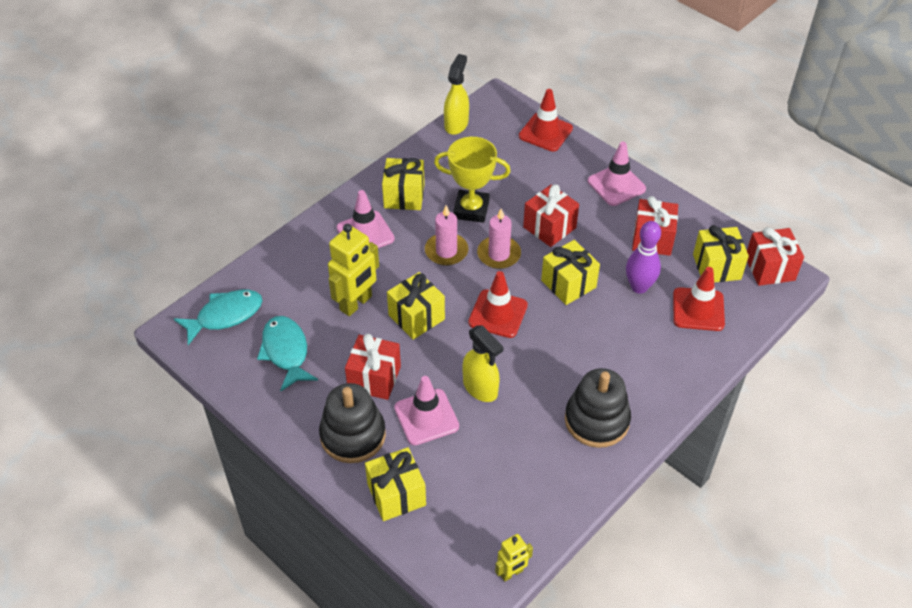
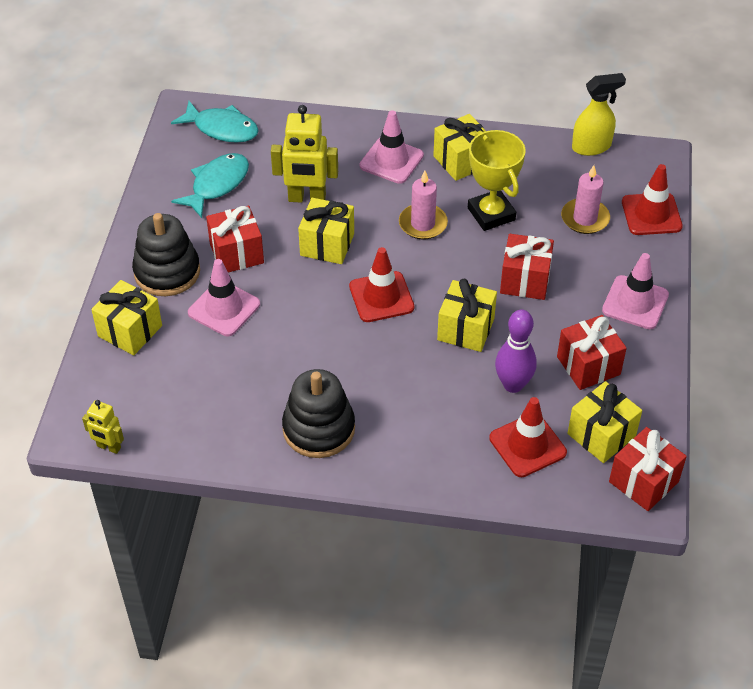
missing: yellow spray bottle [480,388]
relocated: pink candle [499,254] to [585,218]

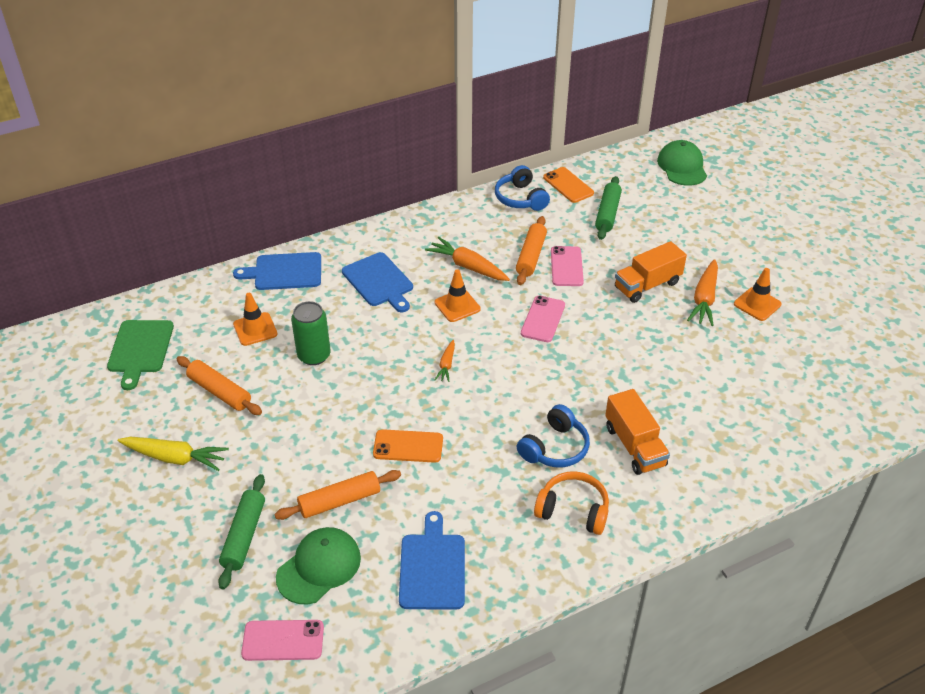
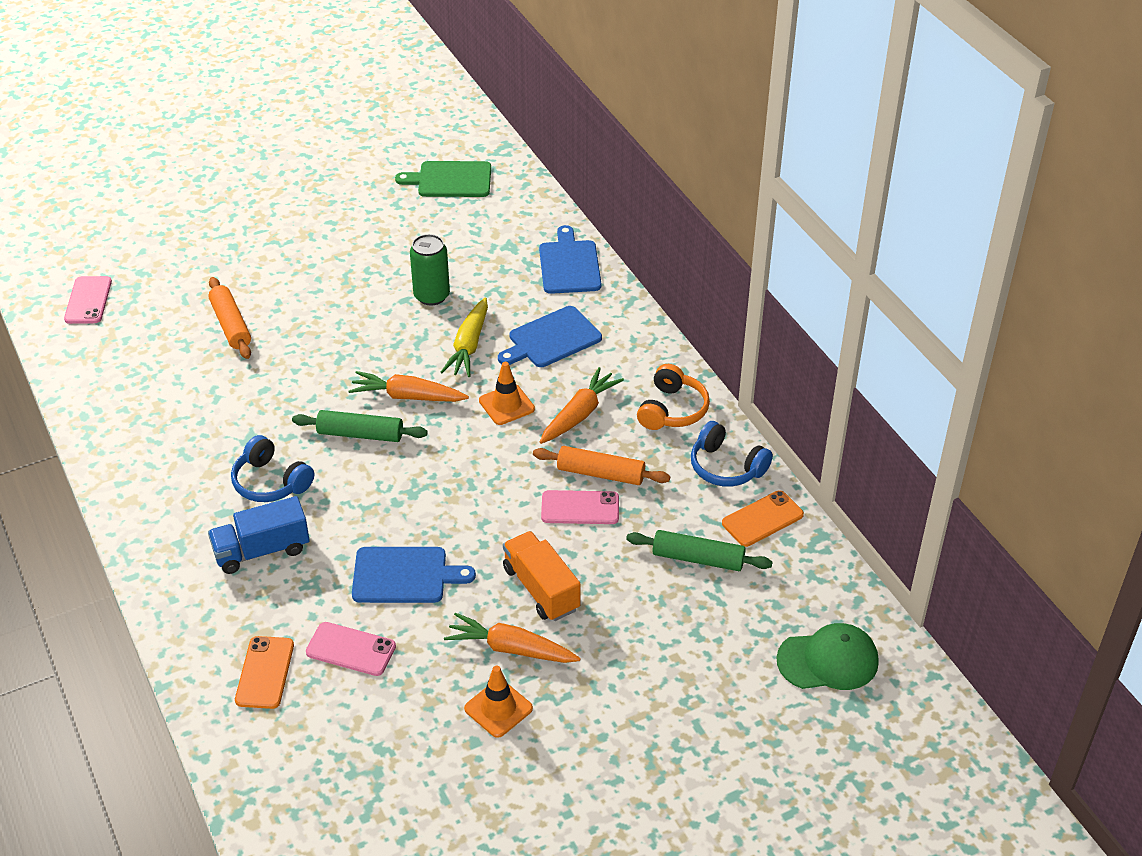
missing: orange rolling pin [220,392]; orange traffic cone [255,329]; green cap [319,567]
relocated: orange phone [408,446] to [264,672]; green rolling pin [244,536] to [360,434]; pink phone [543,319] to [351,649]; blue cutting board [432,567] to [404,575]; yellow carrot [175,458] to [469,346]; orange headphones [573,510] to [672,410]
colour: orange truck [634,446] to blue truck [261,550]
spun: blue headphones [520,198] = [726,467] 120 degrees counterclockwise
size: orange carrot [446,365] = [408,396] x1.80

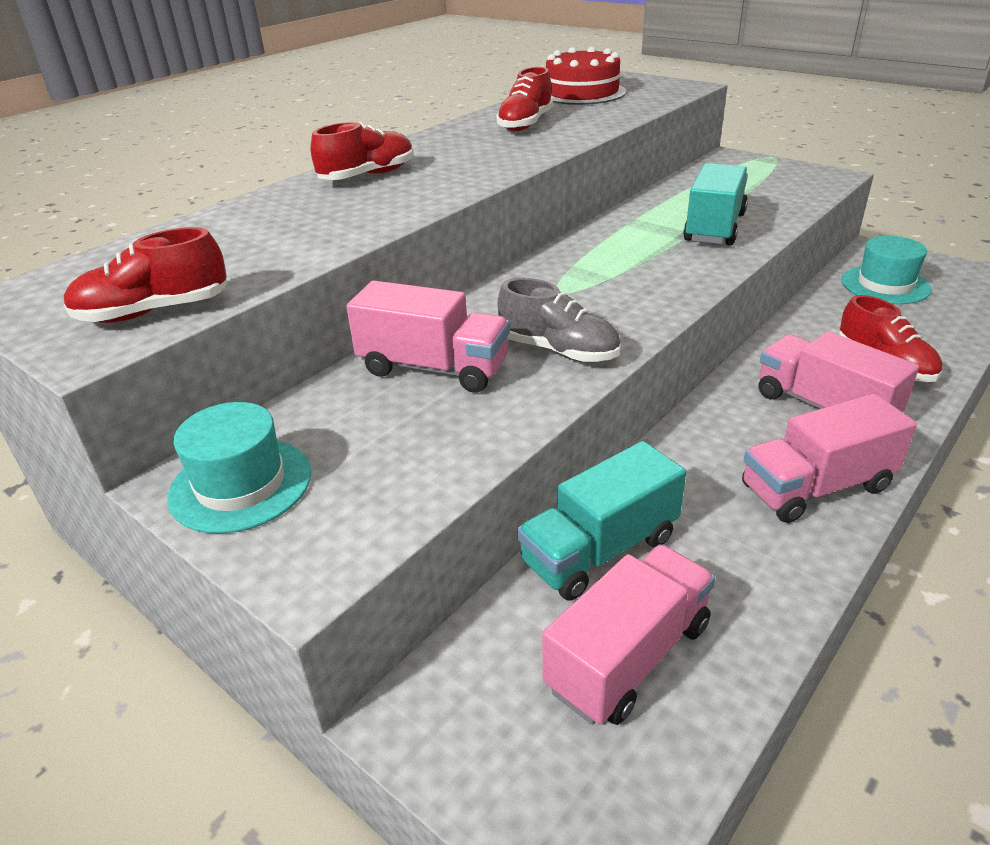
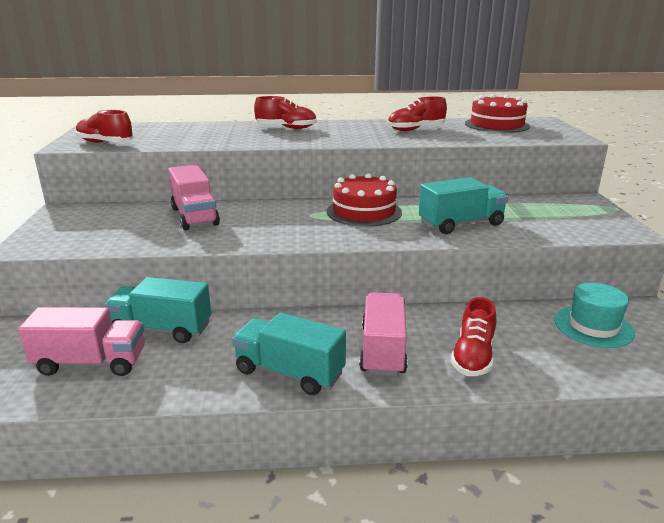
missing: turquoise hat [241,484]; grey shoe [558,350]
appeared: red cake [364,212]
colour: pink truck [816,487] to turquoise truck [289,372]

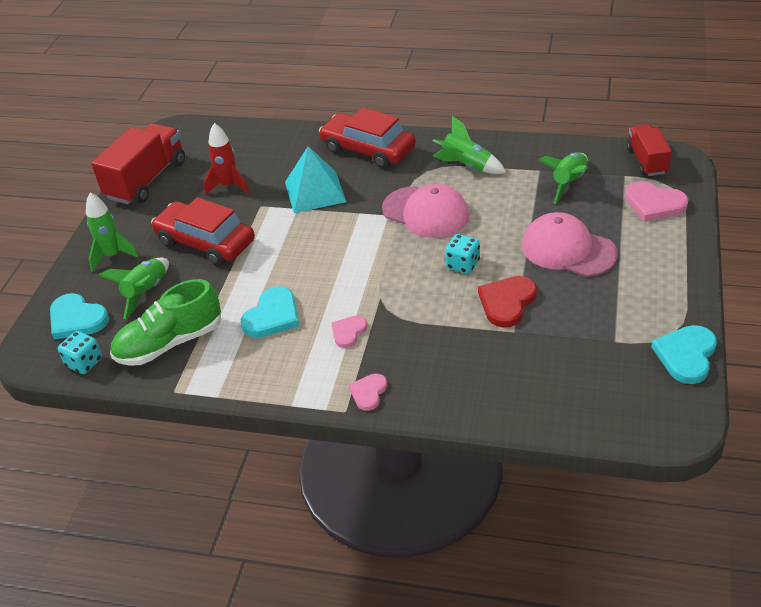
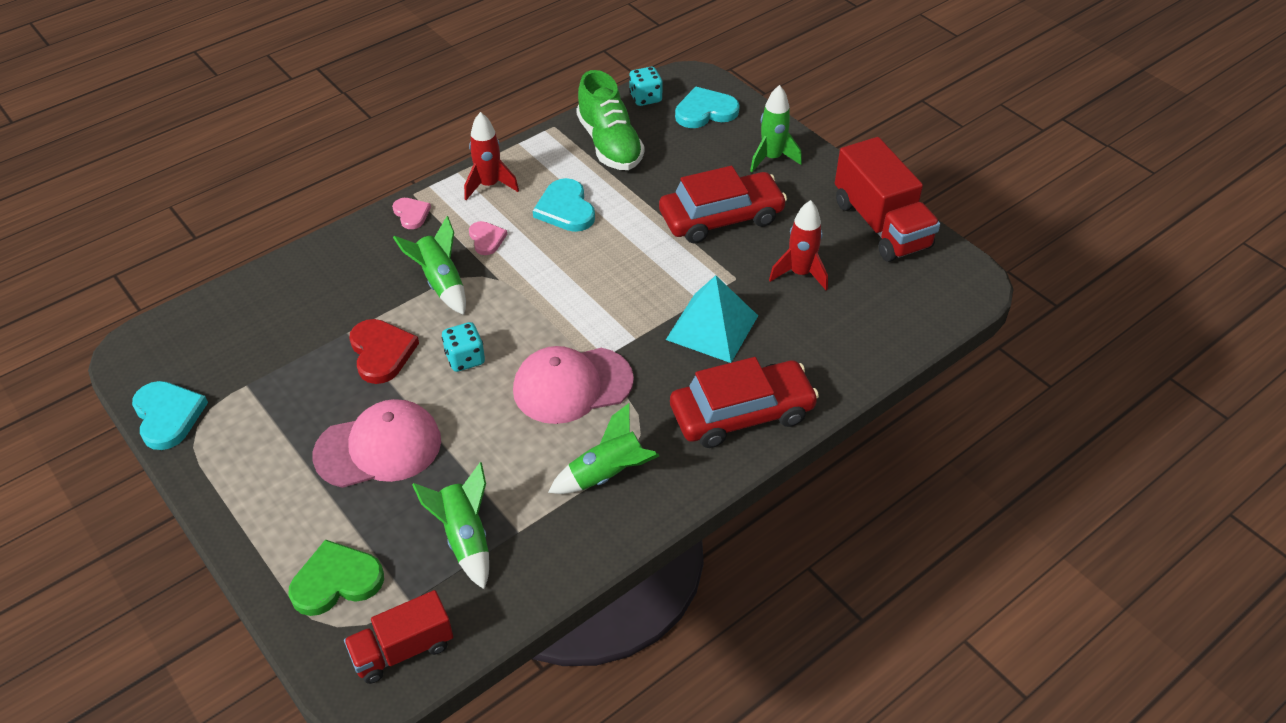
appeared: red rocket [489,185]
relocated: green rocket [146,292] to [441,283]
colour: pink heart [654,204] to green heart [336,581]
spun: red truck [646,161] = [403,649] 120 degrees clockwise; green shoe [170,343] = [610,144] 150 degrees clockwise

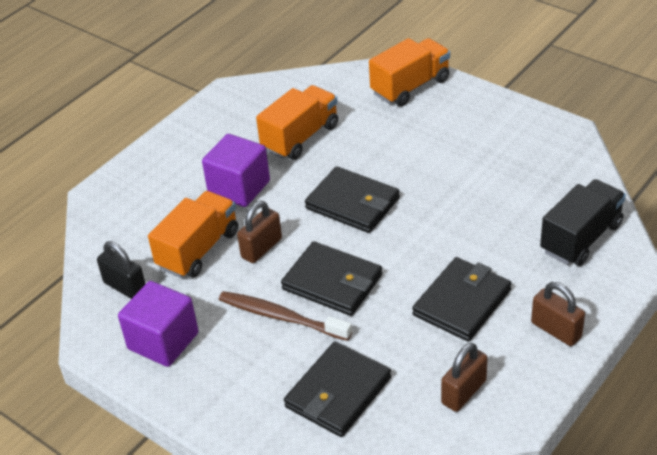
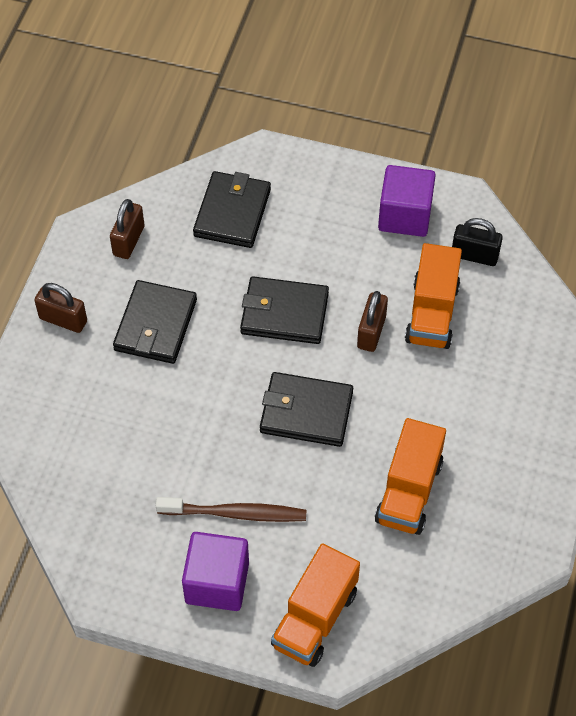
missing: black truck [581,238]
relocated: brown toothbrush [281,317] to [235,513]; purple cube [239,188] to [217,582]

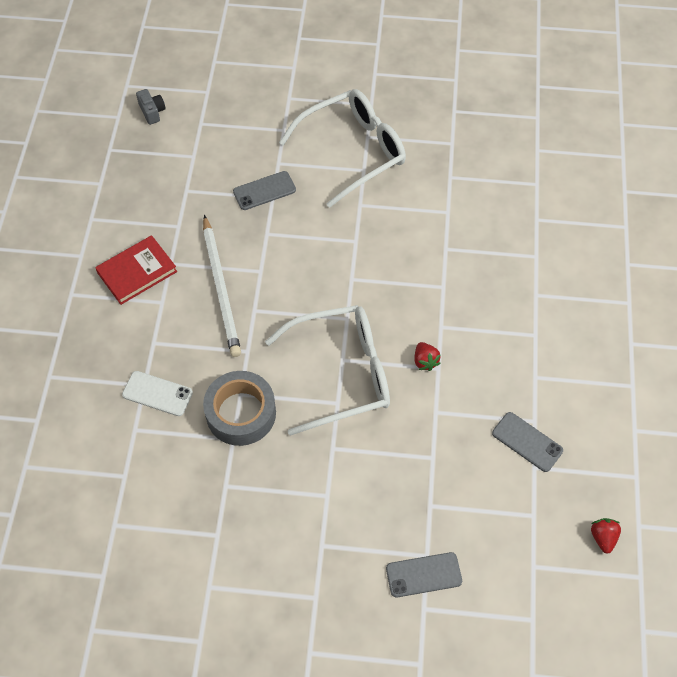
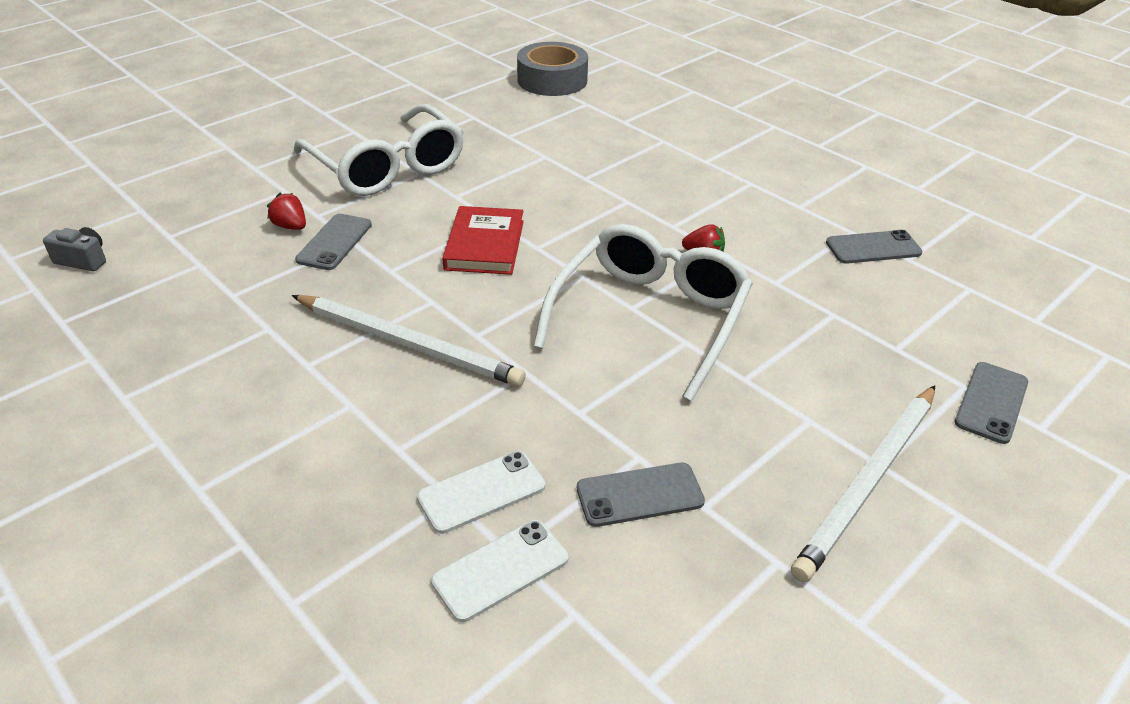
appeared: white phone [500,570]; grey phone [639,495]; white pencil [868,482]
relocated: red strawberry [603,537] to [290,226]; red book [137,272] to [484,245]; grey tape [241,413] to [552,80]
spun: white glasses [353,151] = [387,167] 135 degrees clockwise

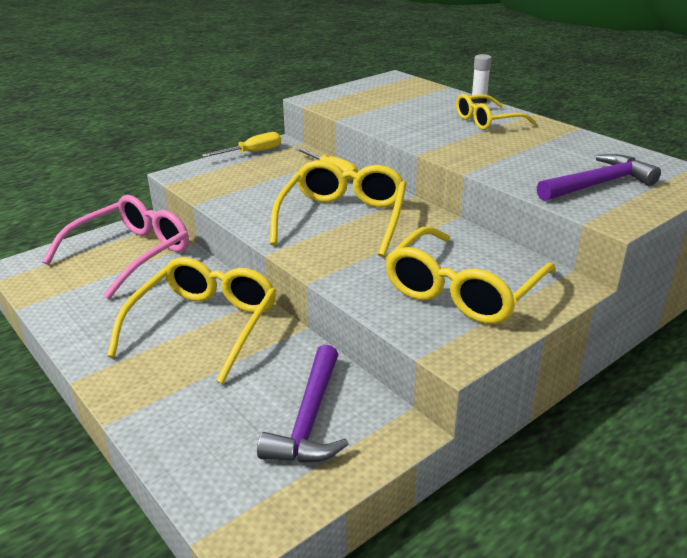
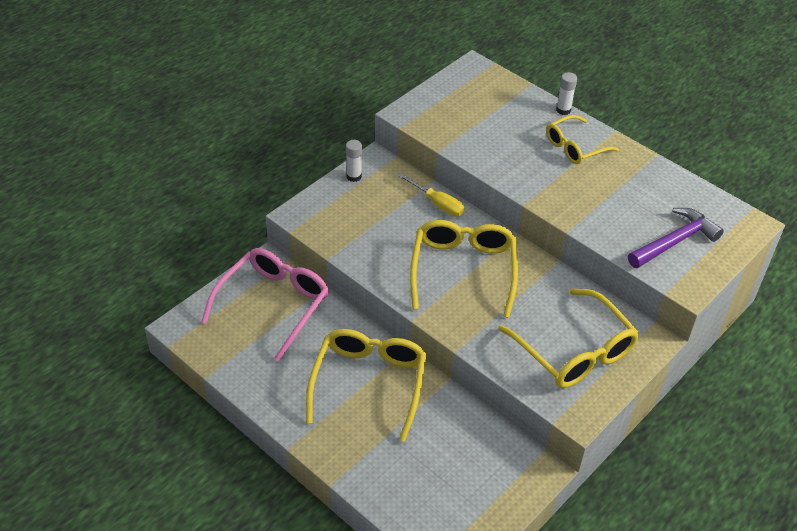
missing: purple hammer [309,419]
exchanged: yellow screwdriver [252,153] to white glue stick [354,176]
spun: yellow glasses [463,291] = [575,351] 60 degrees counterclockwise

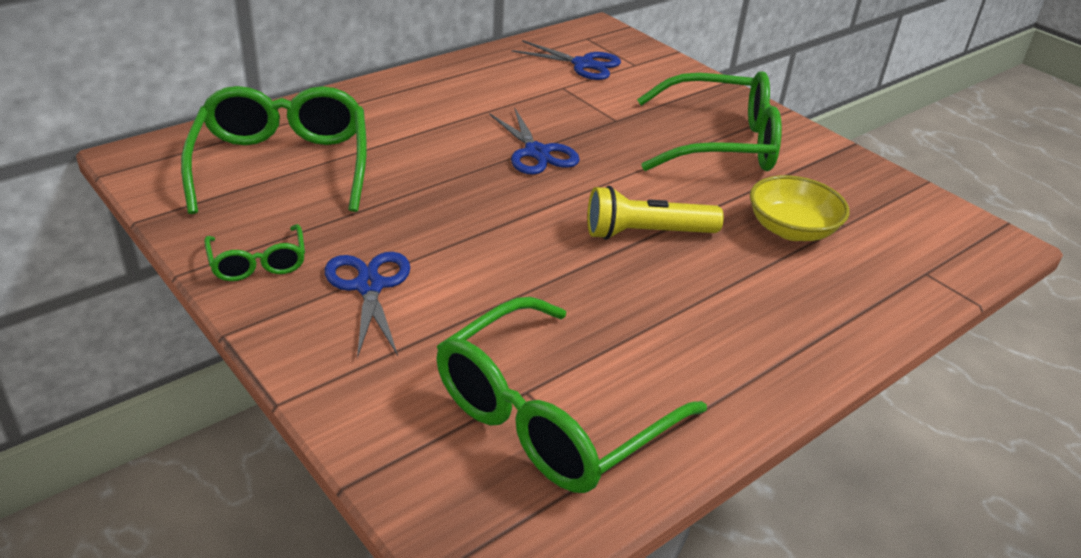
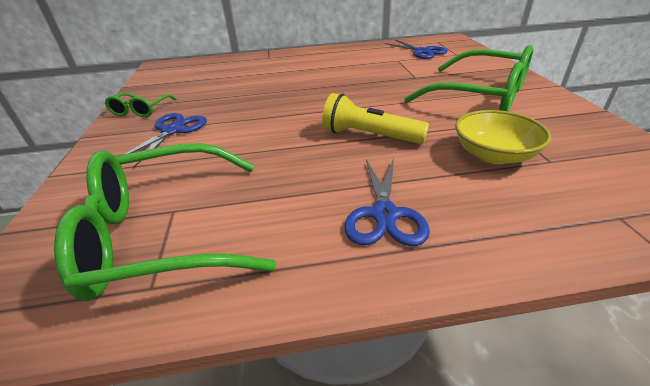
missing: green glasses [283,164]
relocated: blue scissors [536,152] to [384,214]

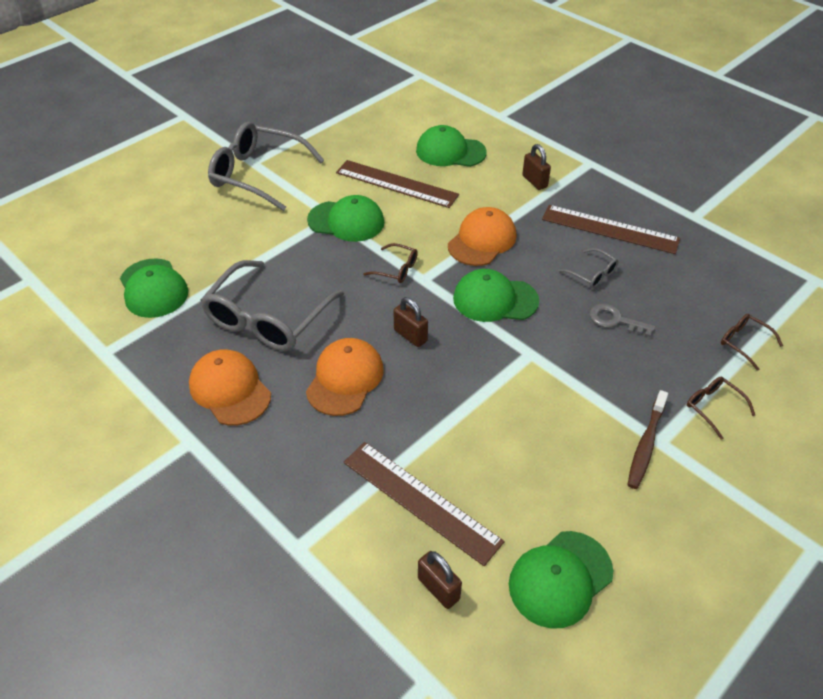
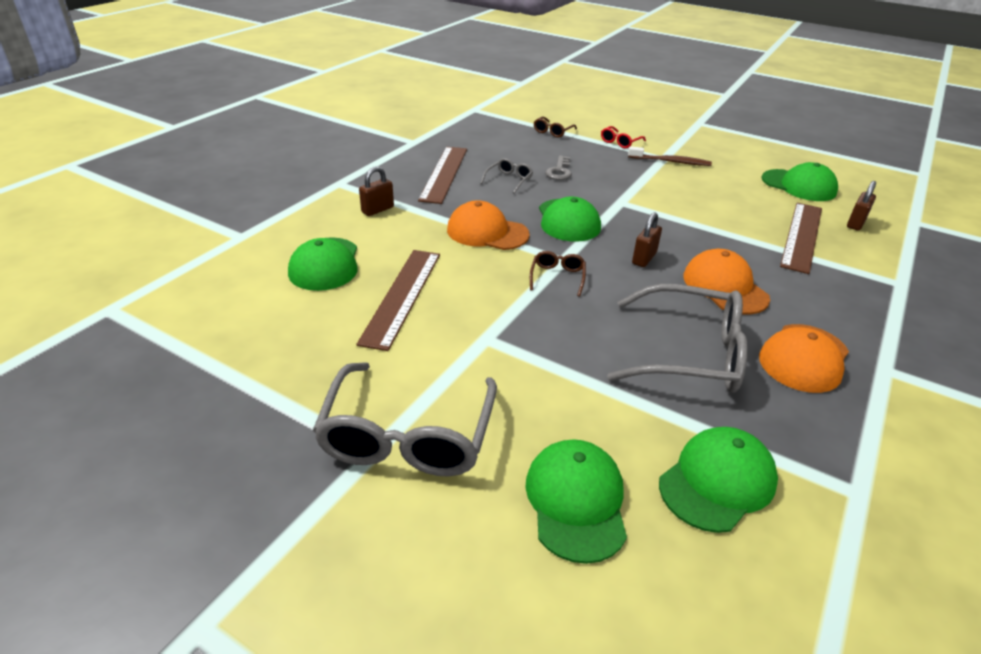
relocated: green cap [346,221] to [576,501]
colour: brown glasses [713,407] to red glasses [620,142]
spun: orange cap [345,379] = [725,287] 60 degrees clockwise

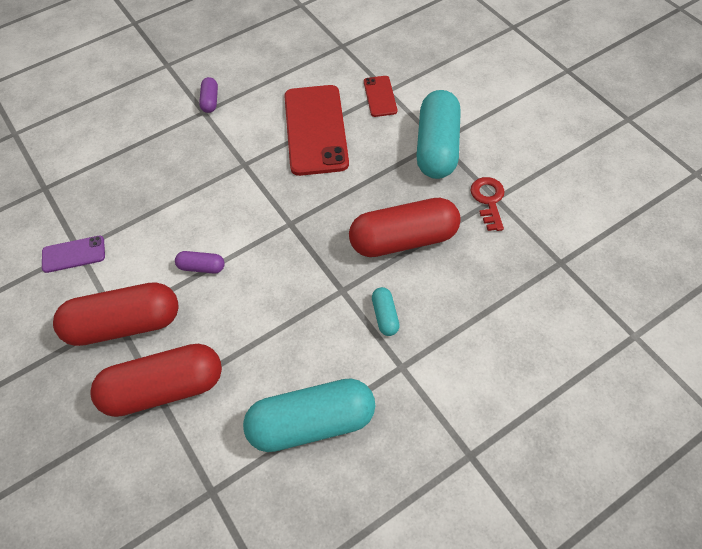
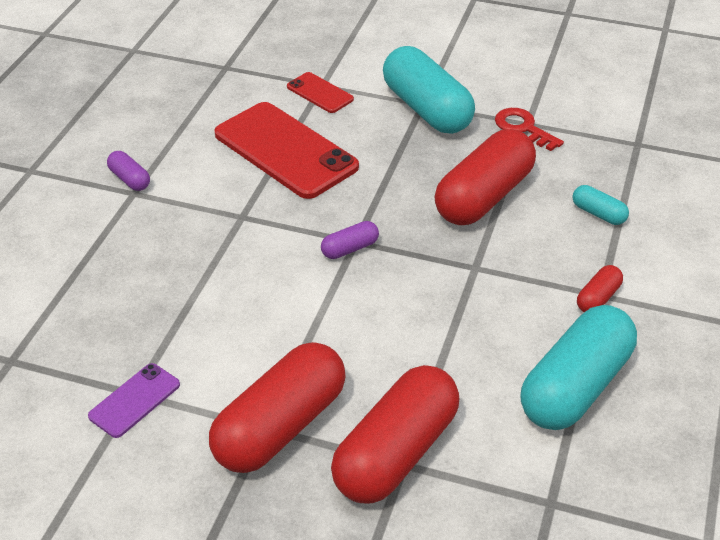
appeared: red capsule [598,298]
relocated: purple capsule [201,267] to [350,249]; turquoise capsule [385,316] to [598,214]

